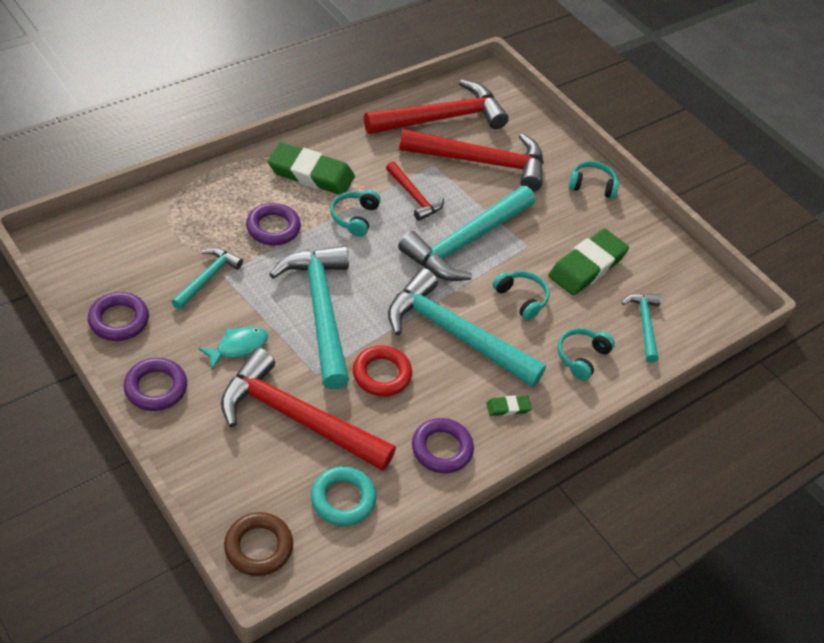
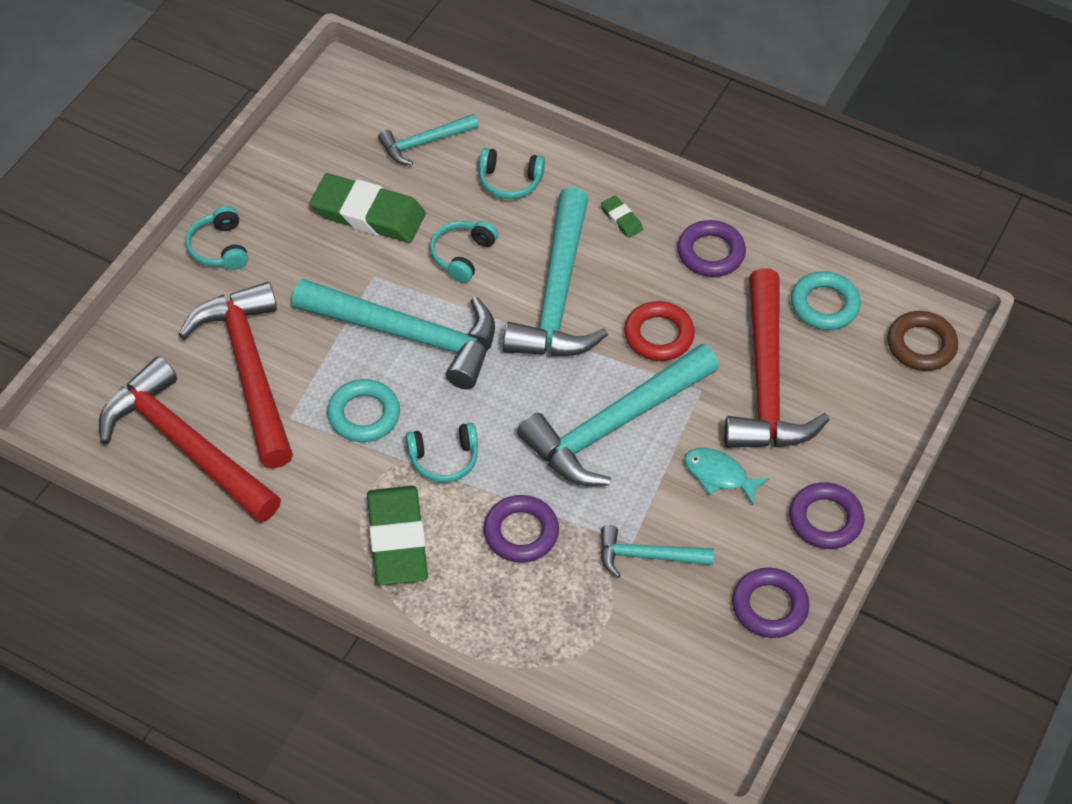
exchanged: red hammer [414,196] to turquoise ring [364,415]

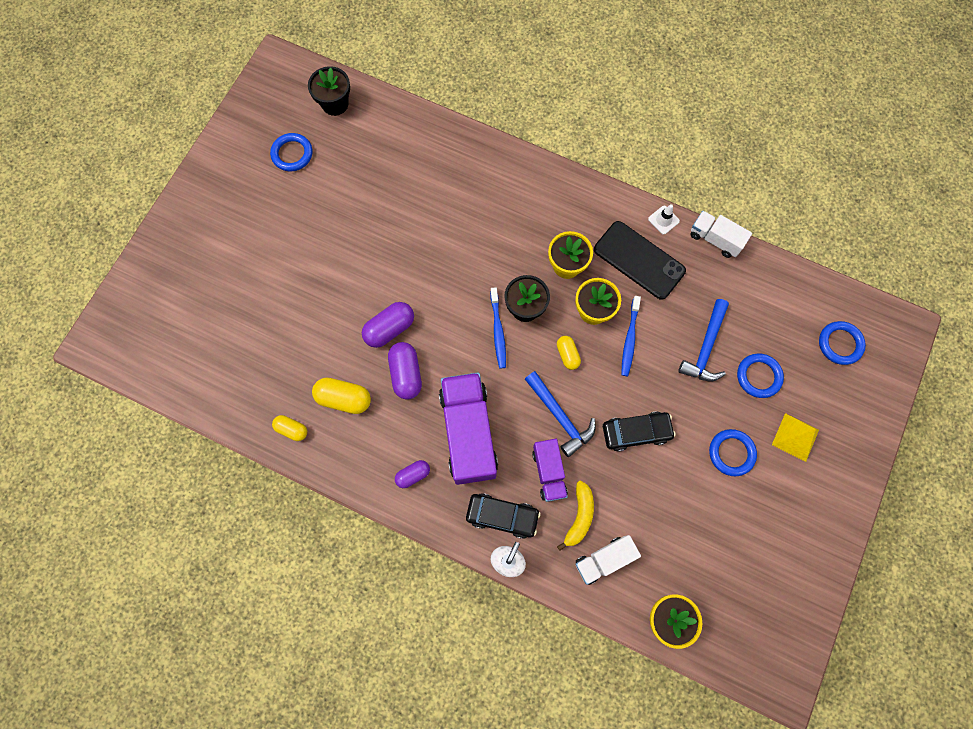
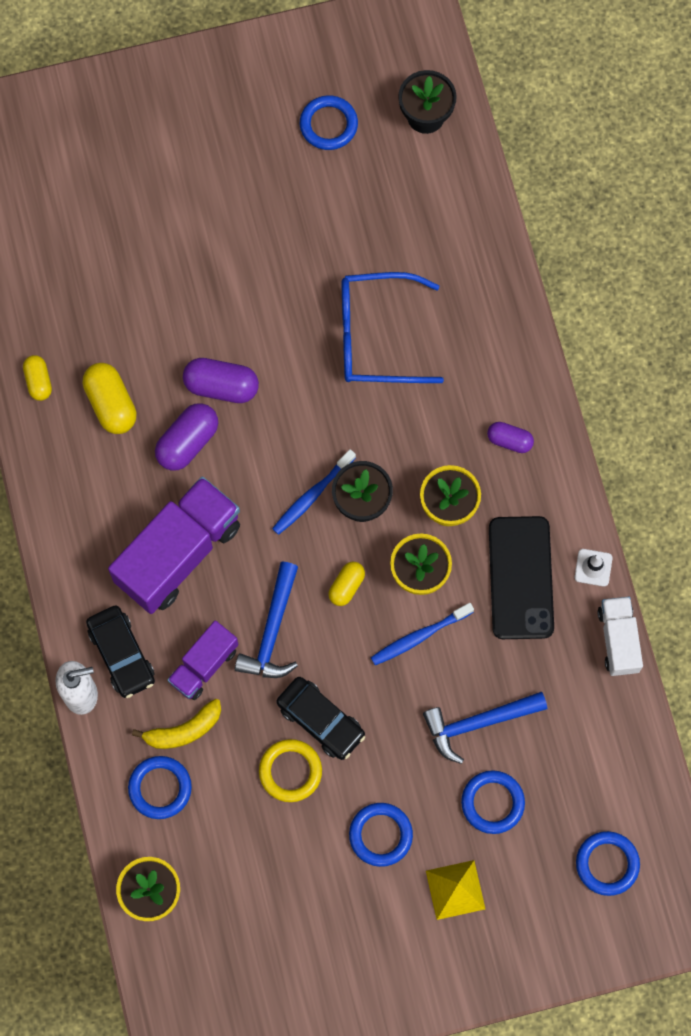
appeared: yellow ring [290,771]; blue glasses [376,336]
relocated: purple capsule [413,475] to [509,440]
exchanged: white truck [604,559] to blue ring [160,788]

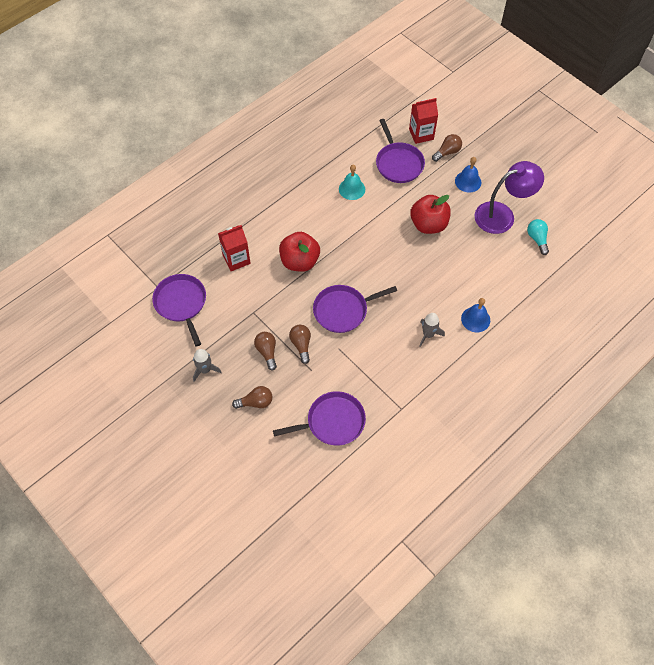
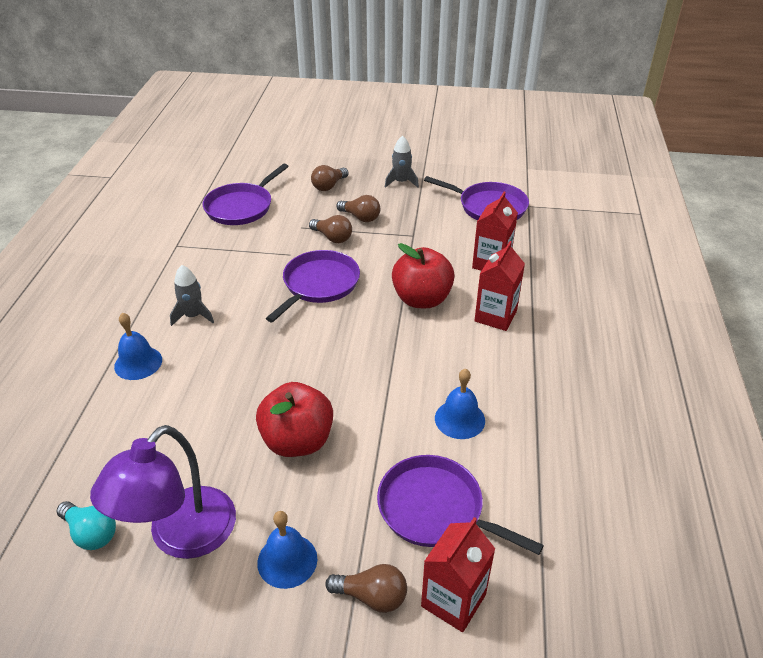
appeared: red carton [495,316]
colour: turquoise bell [352,189] to blue bell [459,419]
spun: brown light bulb [447,152] = [372,596] 90 degrees counterclockwise

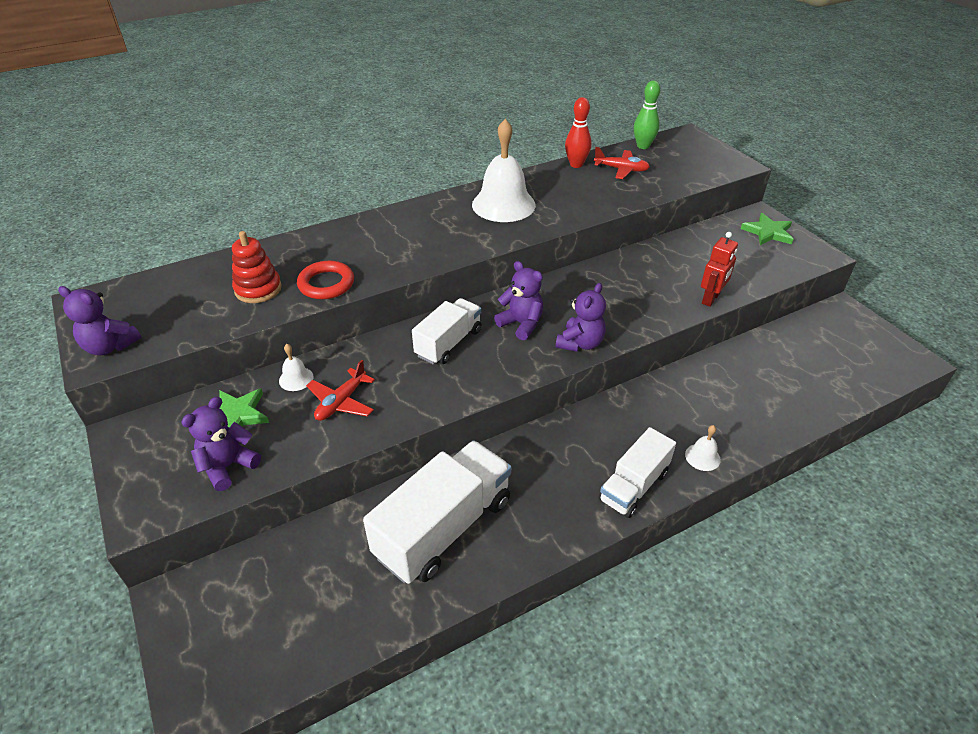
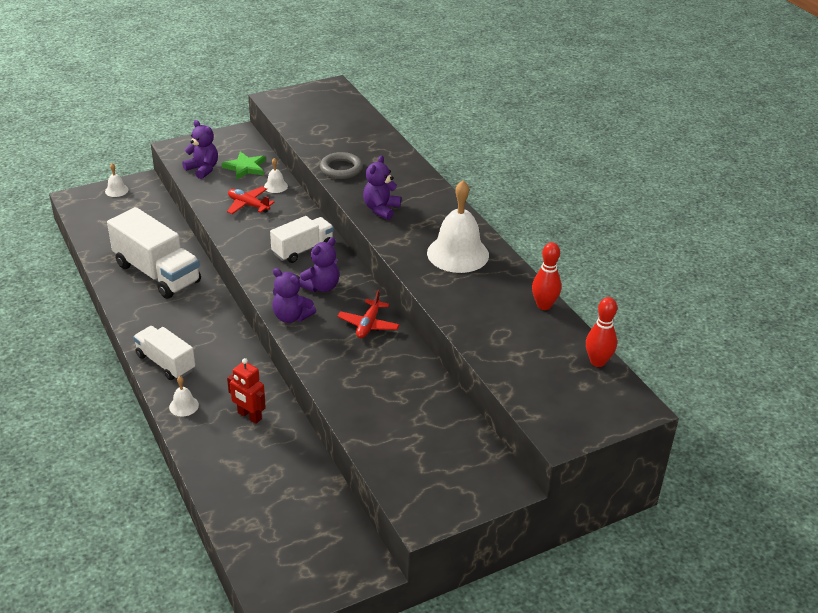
missing: red stacking toy [258,289]; green star [768,232]
appeared: white bell [116,190]
relocated: red robot [711,299] to [249,416]; red plane [621,169] to [368,325]; purple teddy bear [110,346] to [381,209]
colour: red ring [326,284] to grey ring [341,169]; green bowling pin [643,146] to red bowling pin [597,362]
spun: white truck [448,343] = [303,250] 75 degrees counterclockwise

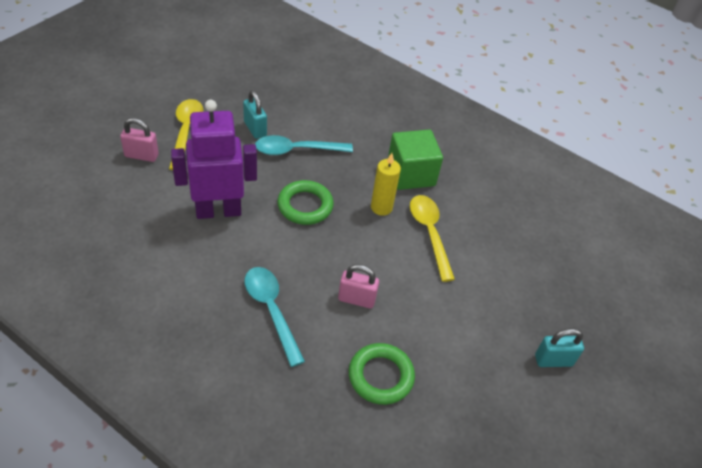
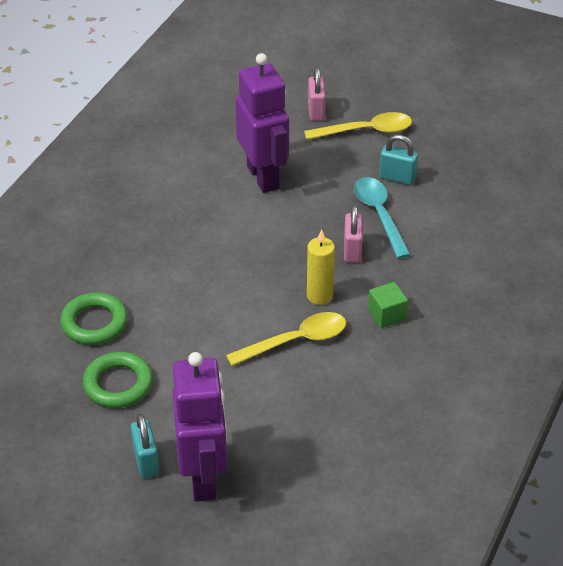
missing: turquoise spoon [271,310]
appeared: purple robot [204,478]
relocated: green ring [305,206] to [118,384]; pink padlock [356,299] to [352,251]
spun: turquoise padlock [255,129] = [397,178] 60 degrees clockwise
size: green cube [411,174] = [387,315] x0.57

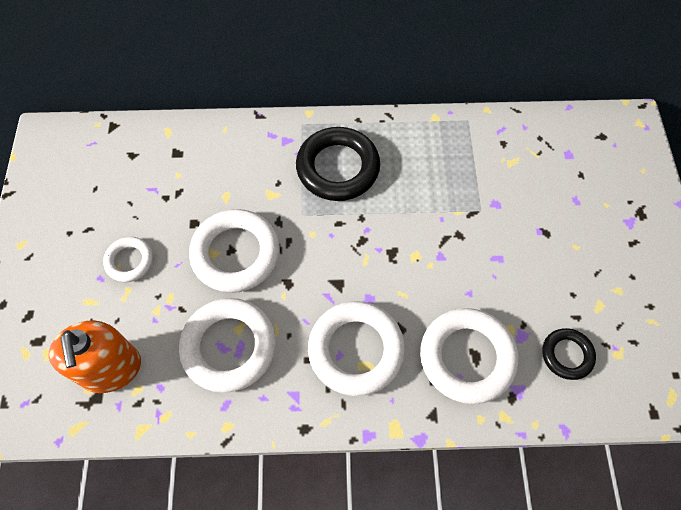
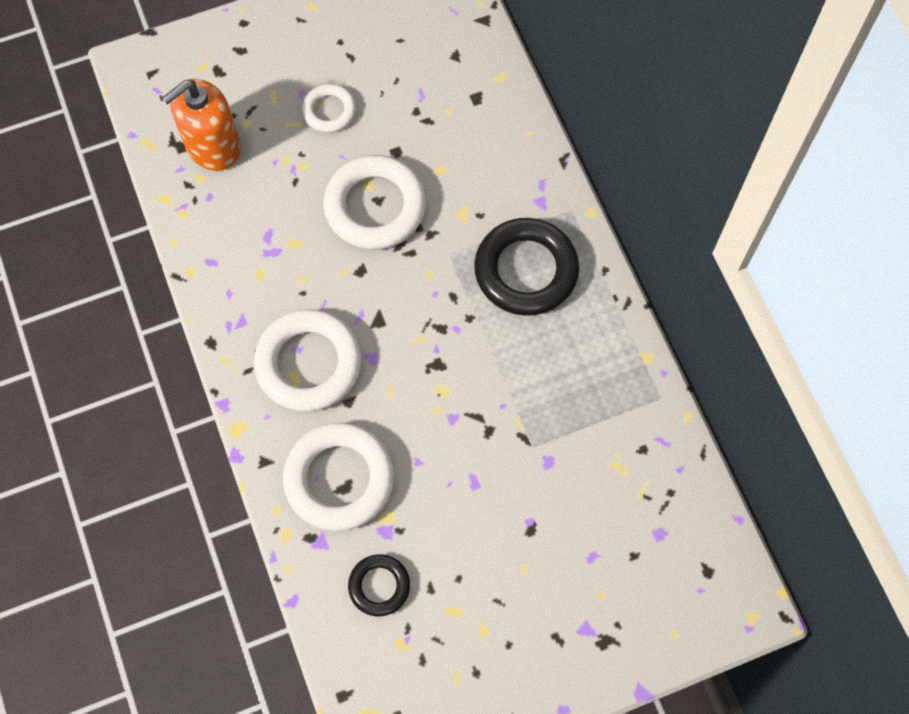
missing: white ring [229,347]

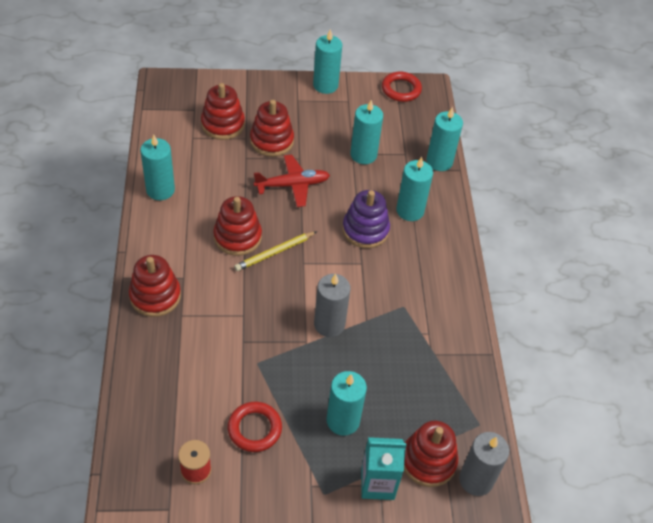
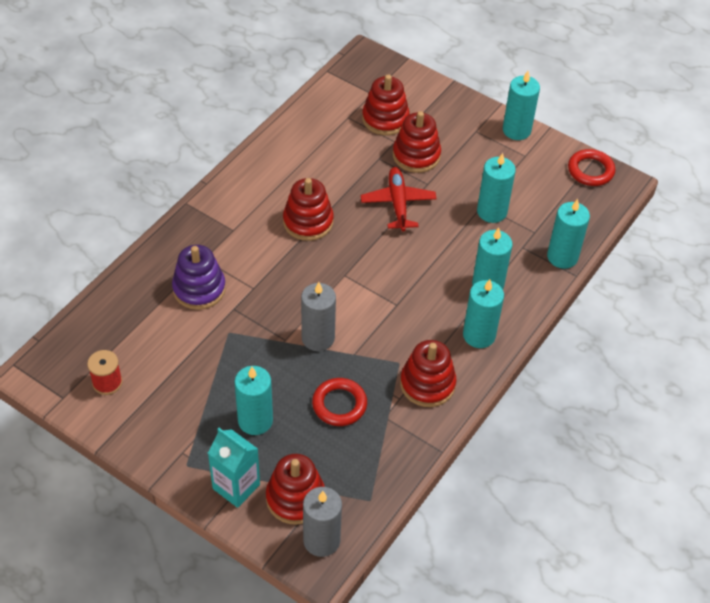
missing: yellow pencil [274,253]
relocated: purple stacking toy [365,230] to [199,289]; red ring [254,429] to [339,404]; red stacking toy [155,296] to [427,384]; turquoise candle [160,190] to [479,335]
spun: red plane [292,185] = [398,204] 120 degrees counterclockwise

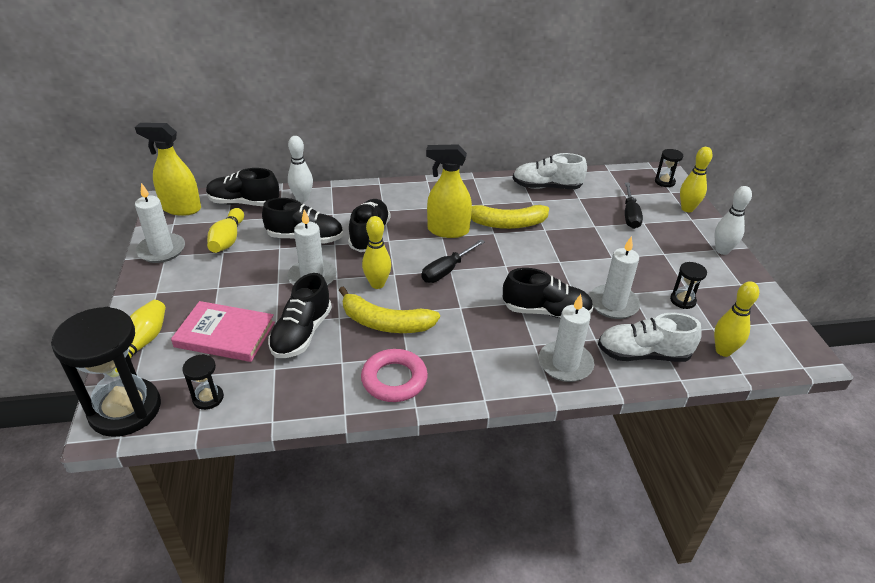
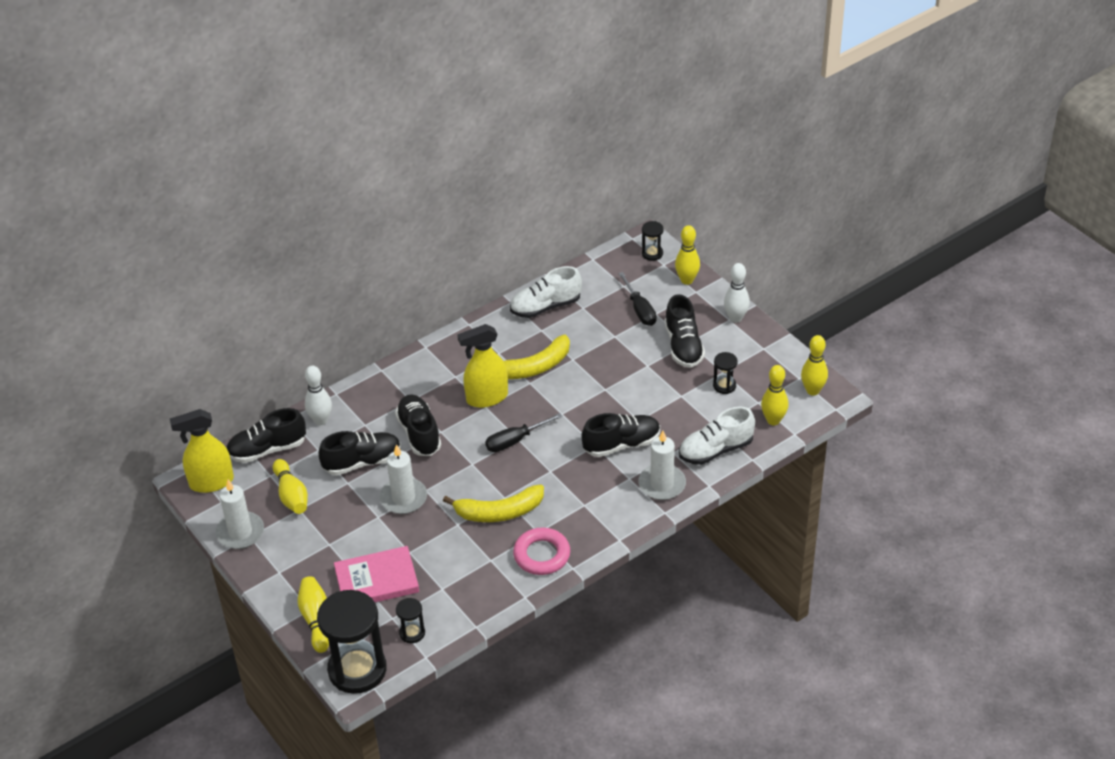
missing: white candle [613,304]
relocated: black shoe [302,333] to [683,346]; yellow bowling pin [377,284] to [812,390]
spun: black screwdriver [446,271] = [515,441] 45 degrees clockwise

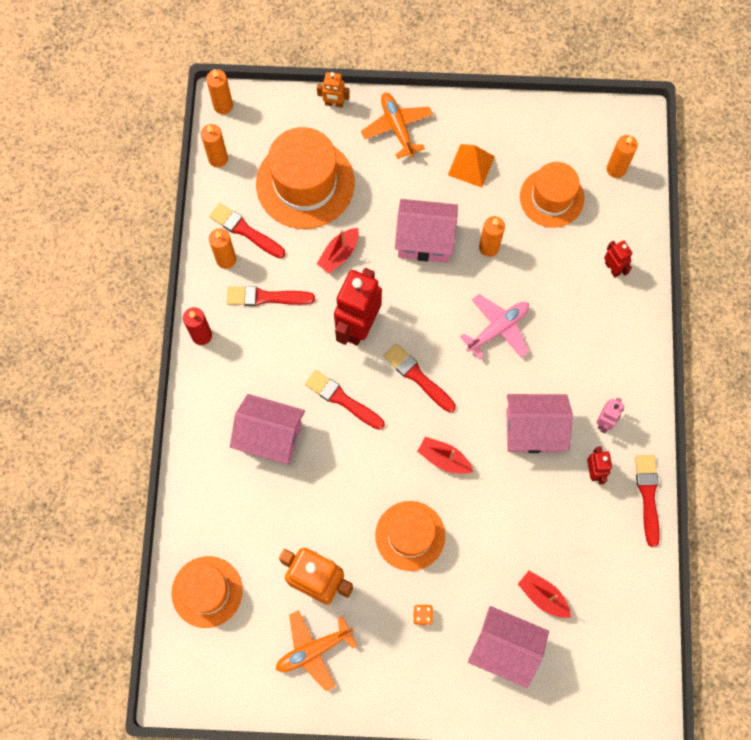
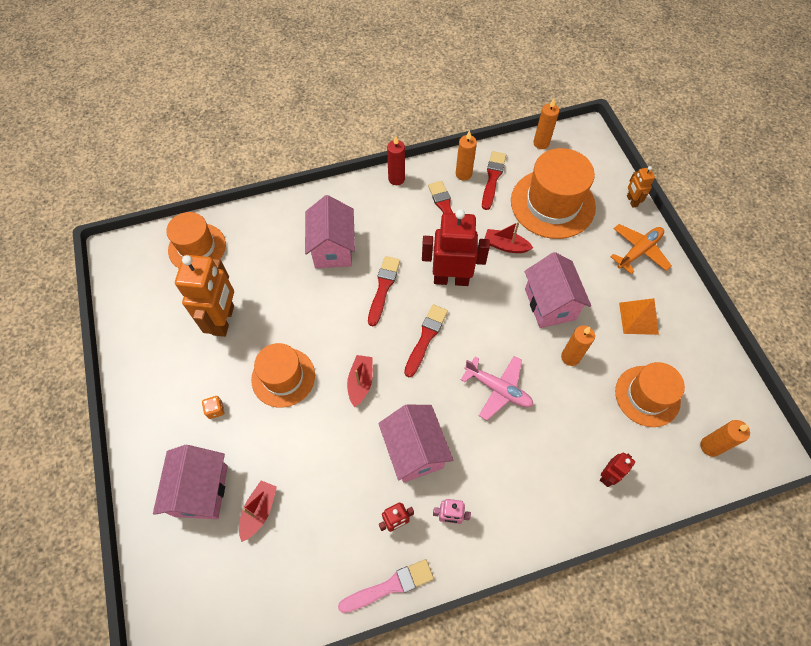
missing: orange candle [223,106]; orange plane [313,650]
colour: red brush [648,495] to pink brush [390,586]

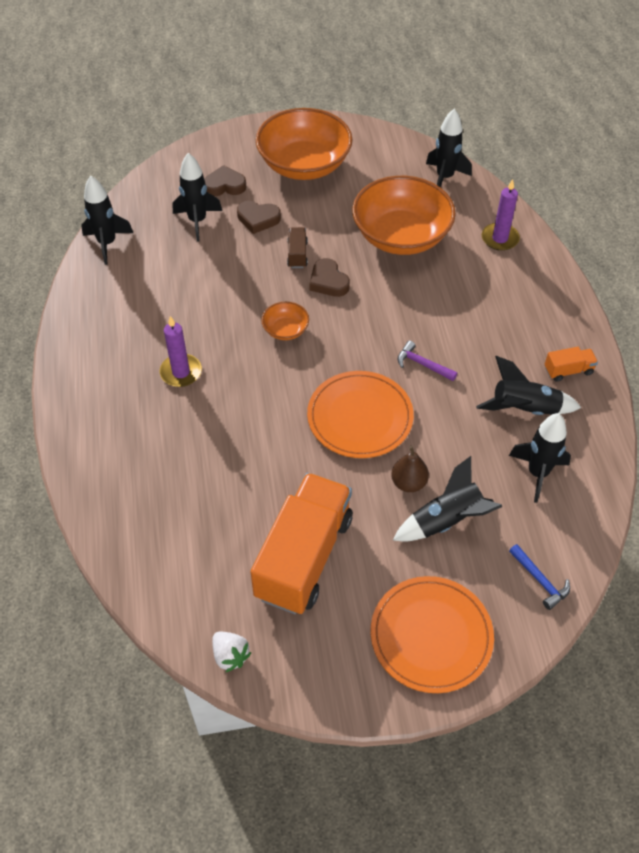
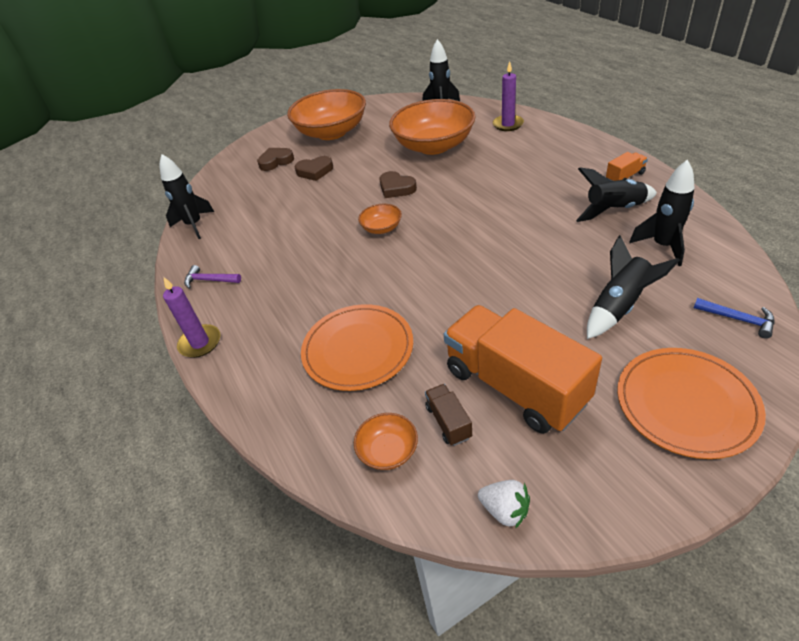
missing: black rocket [197,221]; brown pear [408,483]
appeared: orange bowl [388,451]
relocated: purple candle [181,372] to [200,343]; purple hammer [422,364] to [209,280]; orange plate [360,417] to [358,349]; brown truck [297,254] to [448,422]
spun: orange truck [304,557] = [515,386] 45 degrees counterclockwise

